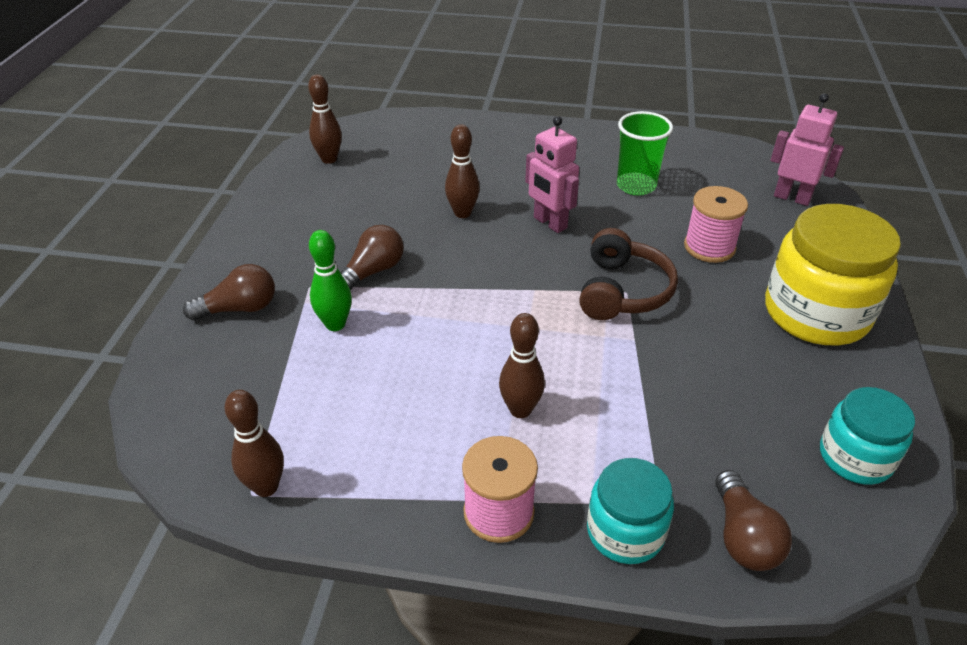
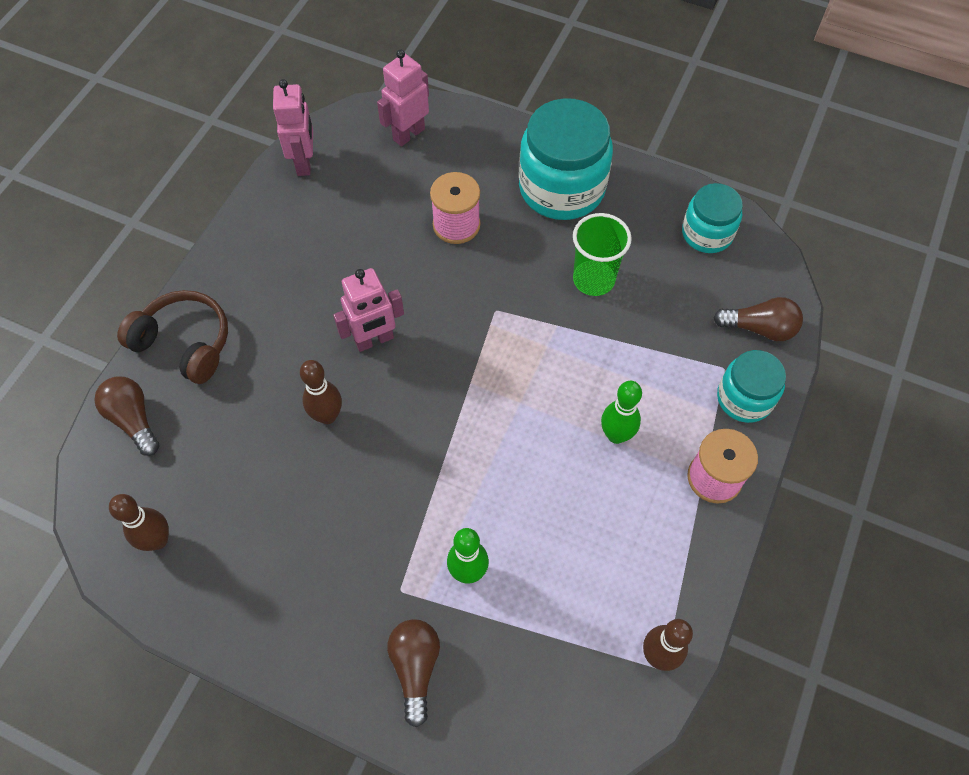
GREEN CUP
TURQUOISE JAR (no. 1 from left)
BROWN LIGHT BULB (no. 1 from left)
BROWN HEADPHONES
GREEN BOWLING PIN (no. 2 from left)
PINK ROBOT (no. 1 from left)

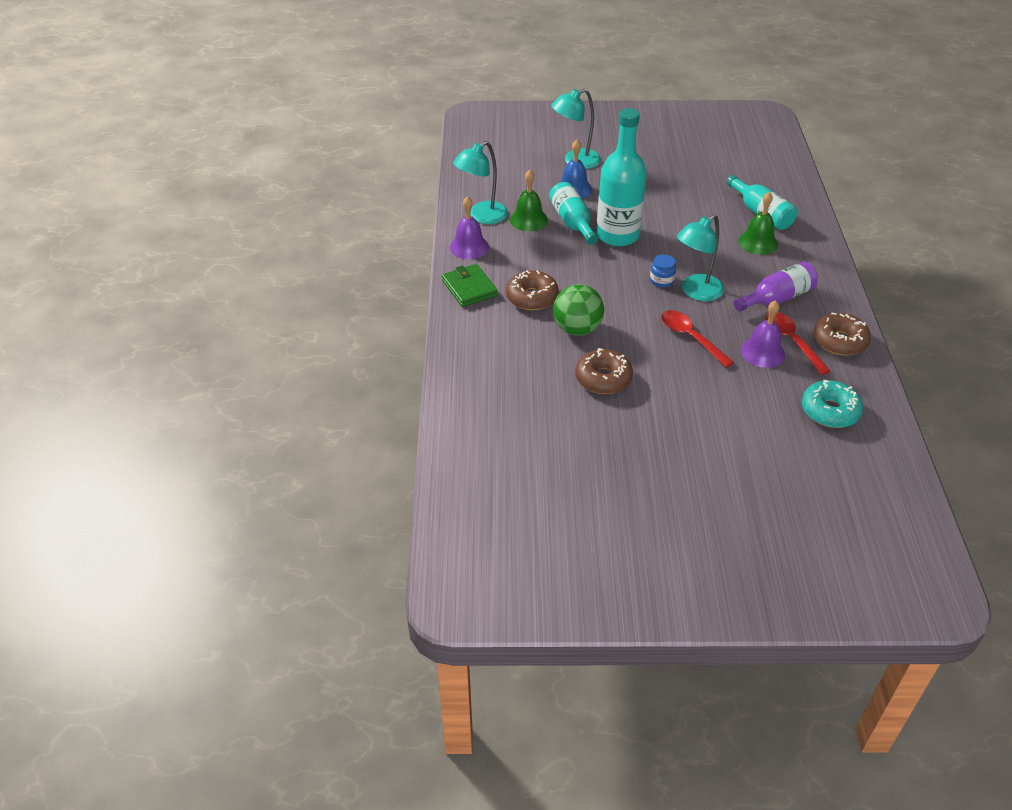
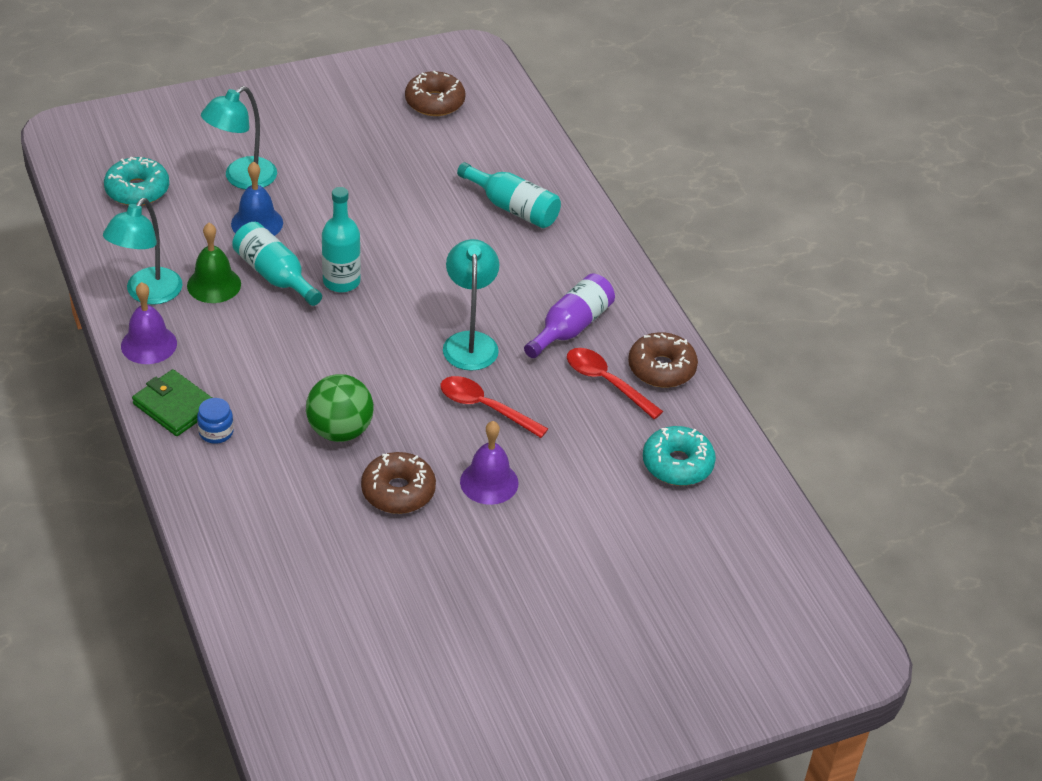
TURQUOISE BOTTLE (no. 2 from left)
GREEN BELL (no. 2 from left in the first image)
TURQUOISE LAMP (no. 3 from left)
BLUE JAR
BROWN DONUT (no. 2 from left)
PURPLE BELL (no. 2 from left)
TURQUOISE DONUT (no. 1 from left)

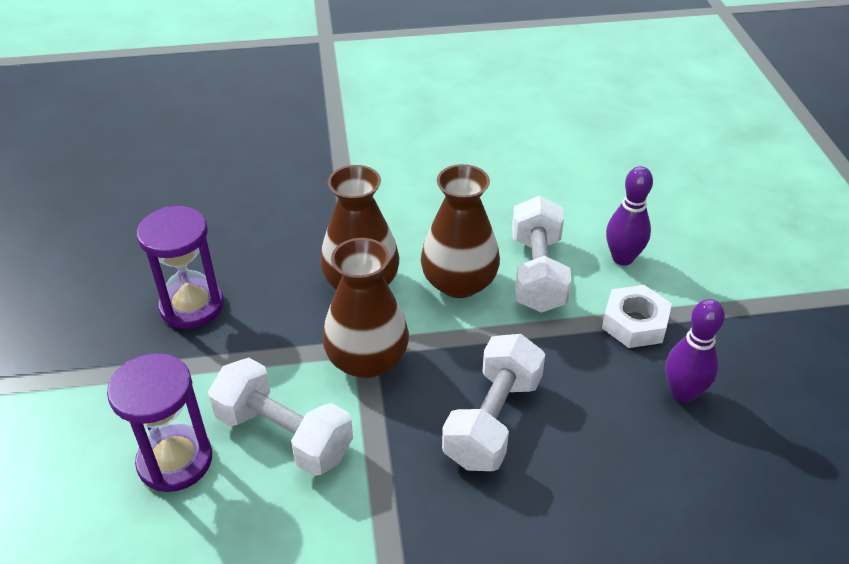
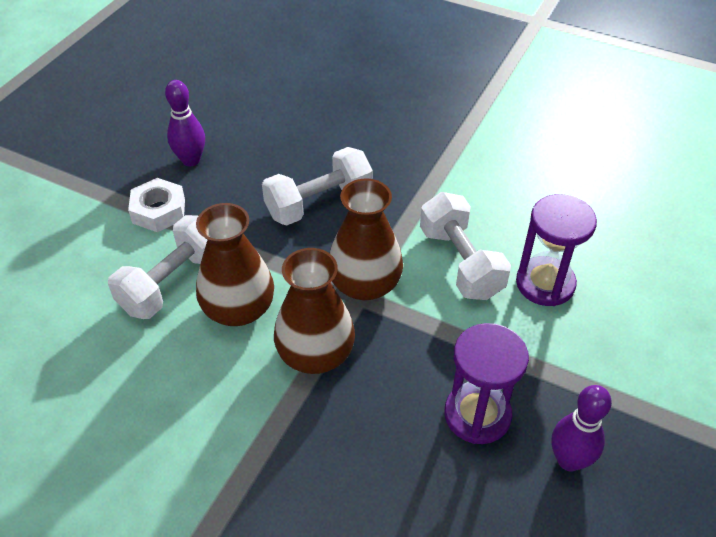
PURPLE BOWLING PIN (no. 2 from left)

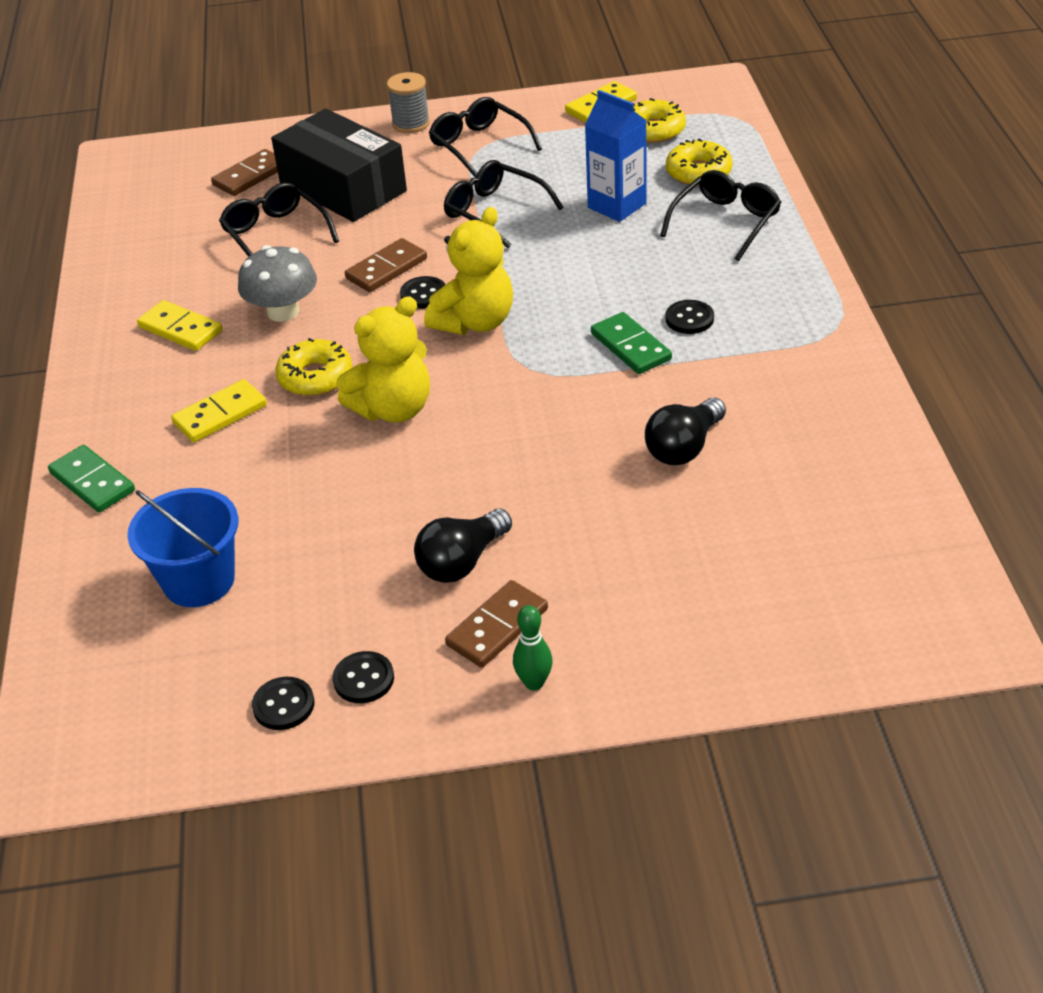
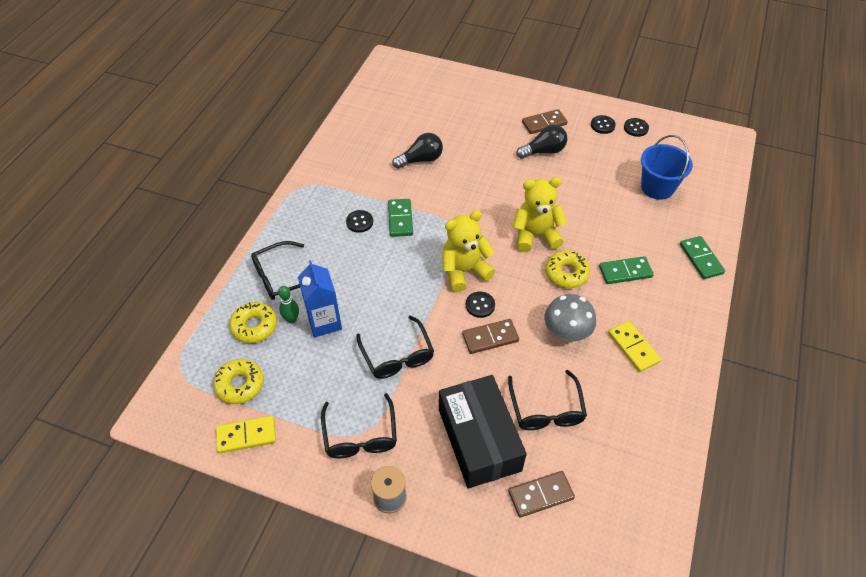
GREEN DOMINO (no. 2 from left)
GREEN BOWLING PIN

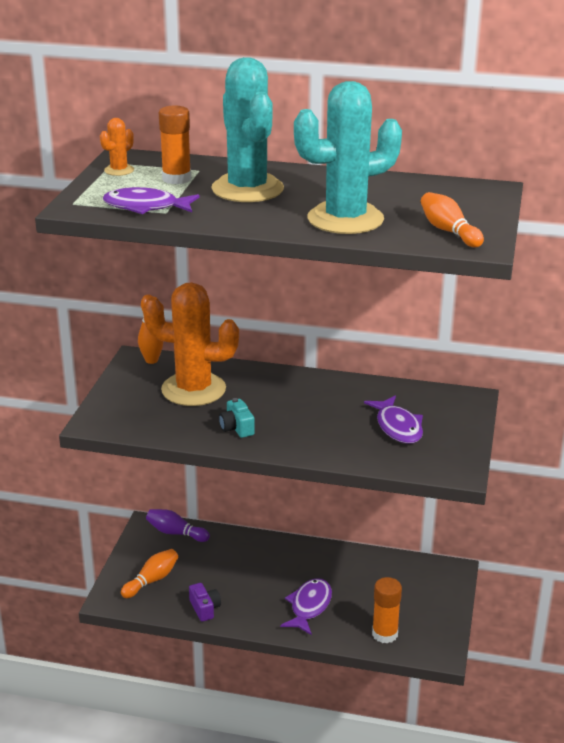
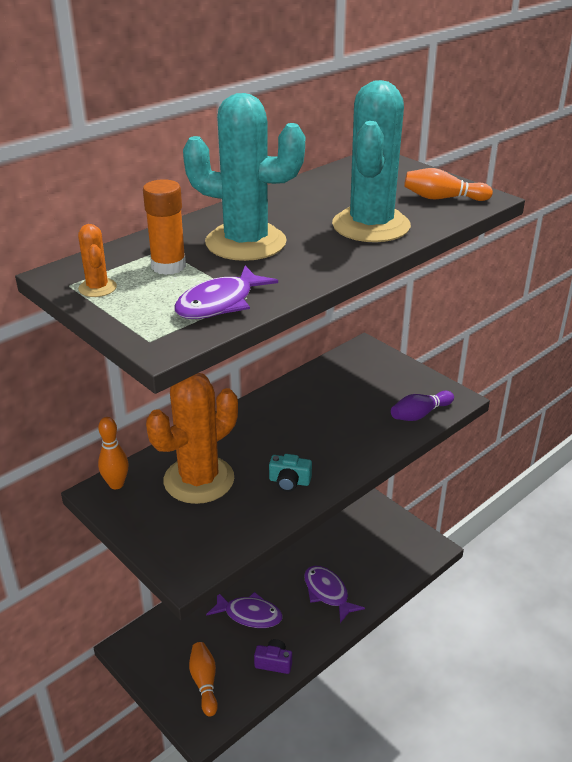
PURPLE FISH (no. 2 from left)
PURPLE BOWLING PIN
ORANGE GLUE STICK (no. 2 from left in the first image)

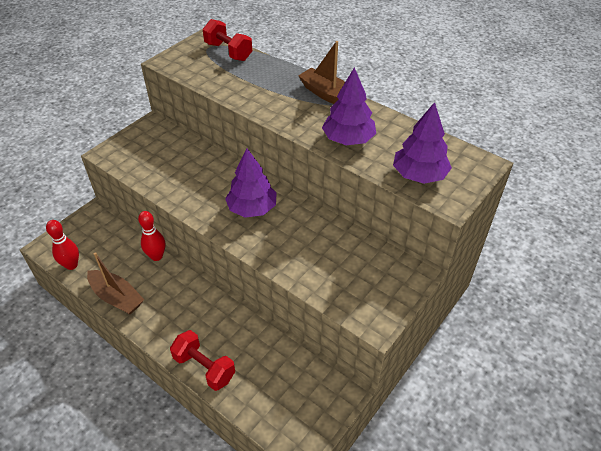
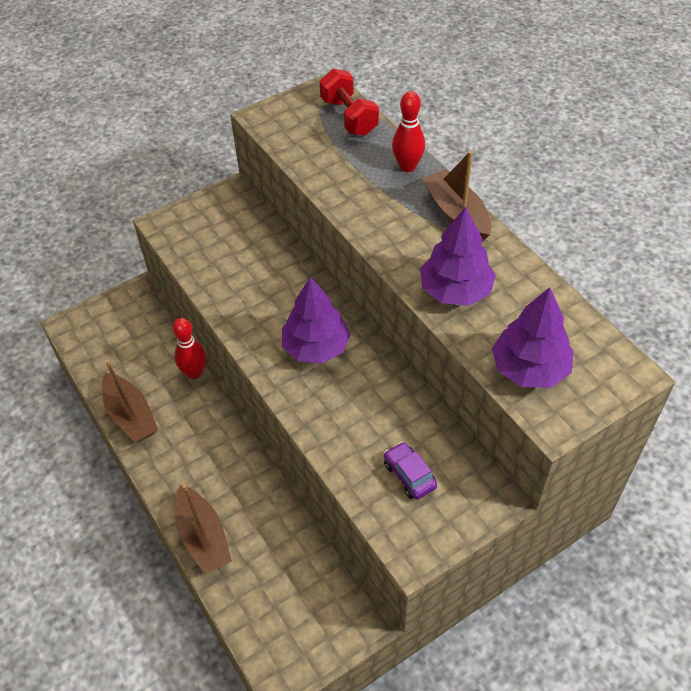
RED BOWLING PIN (no. 2 from left)
BROWN BOAT (no. 2 from left)
PURPLE CAR

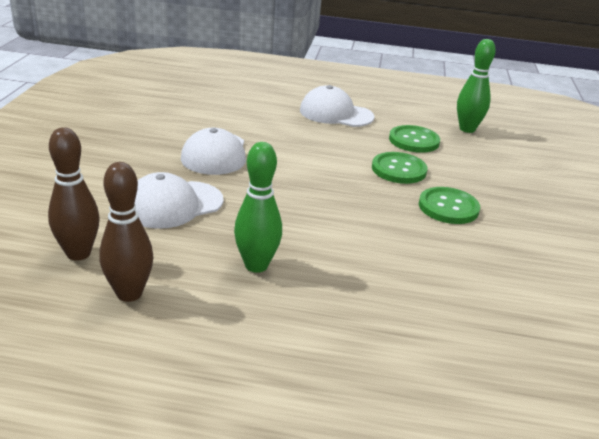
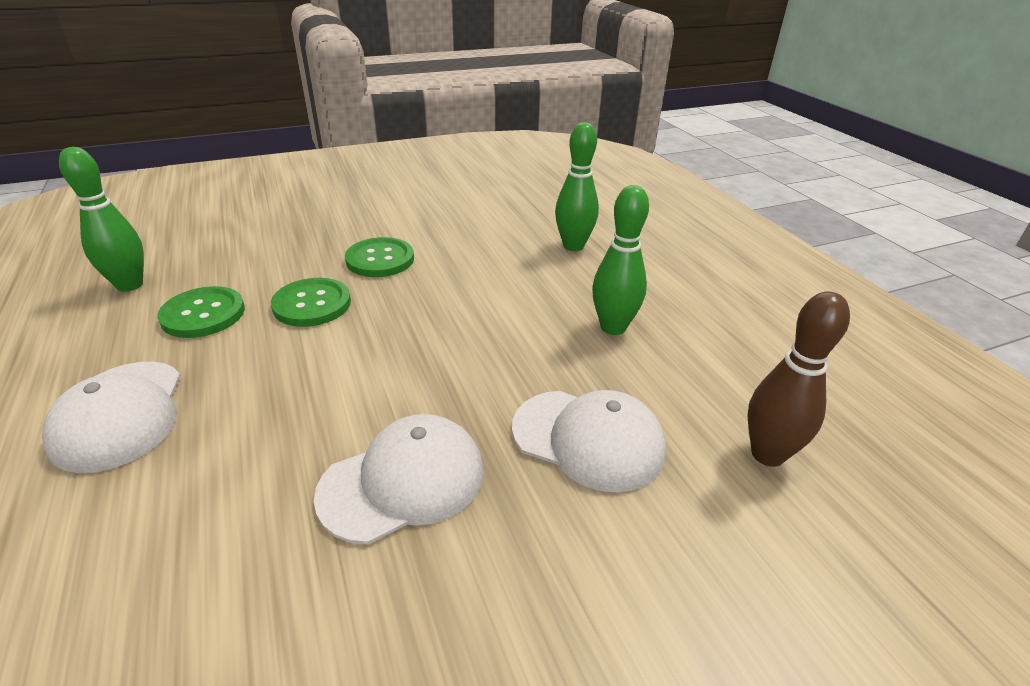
BROWN BOWLING PIN (no. 2 from left in the first image)
GREEN BOWLING PIN (no. 2 from left)

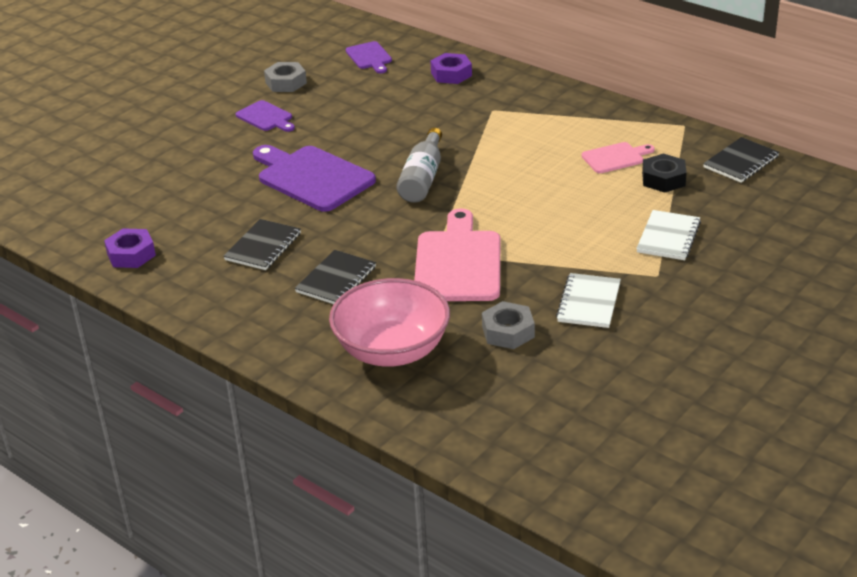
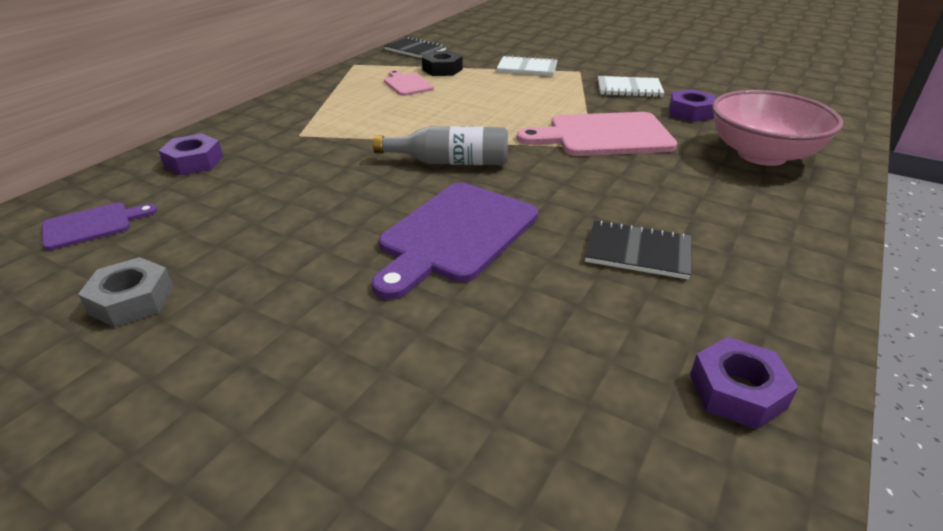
PURPLE CUTTING BOARD (no. 1 from left in the first image)
BLACK NOTEBOOK (no. 2 from left in the first image)
PURPLE NUT (no. 2 from left)

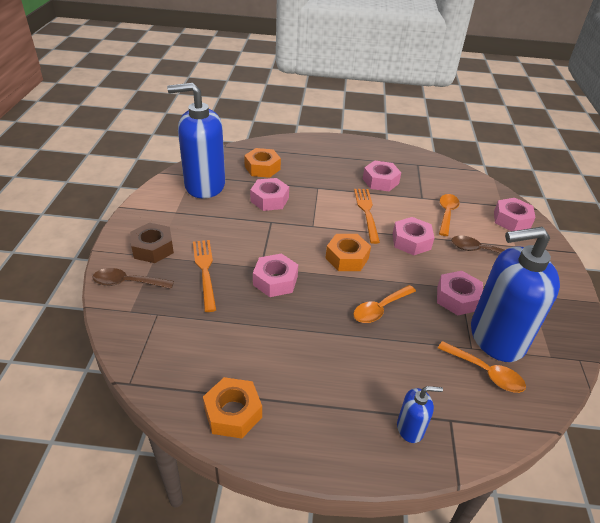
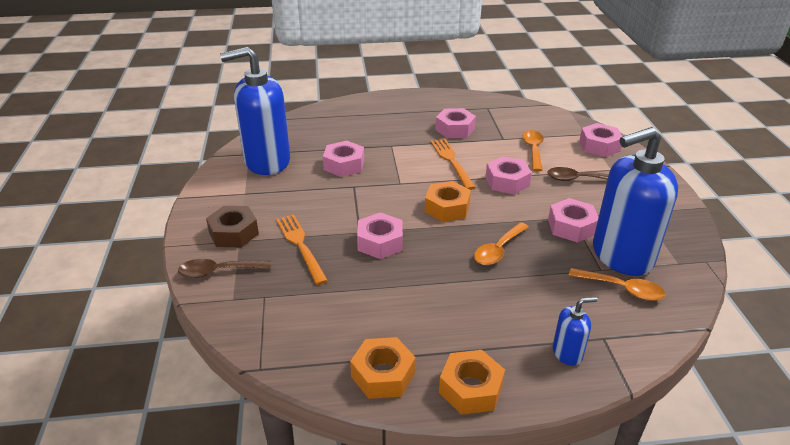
ORANGE NUT (no. 3 from left)

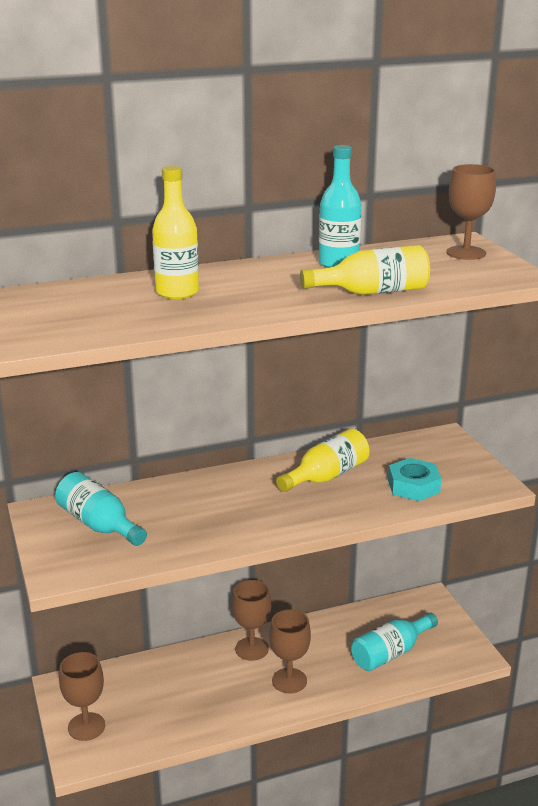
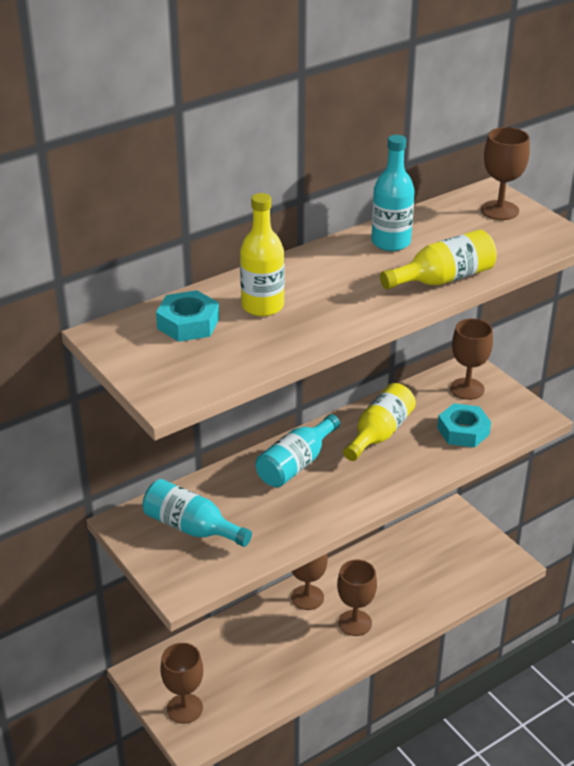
TURQUOISE BOTTLE (no. 2 from left)
TURQUOISE NUT (no. 1 from left)
BROWN GOBLET (no. 4 from left)

